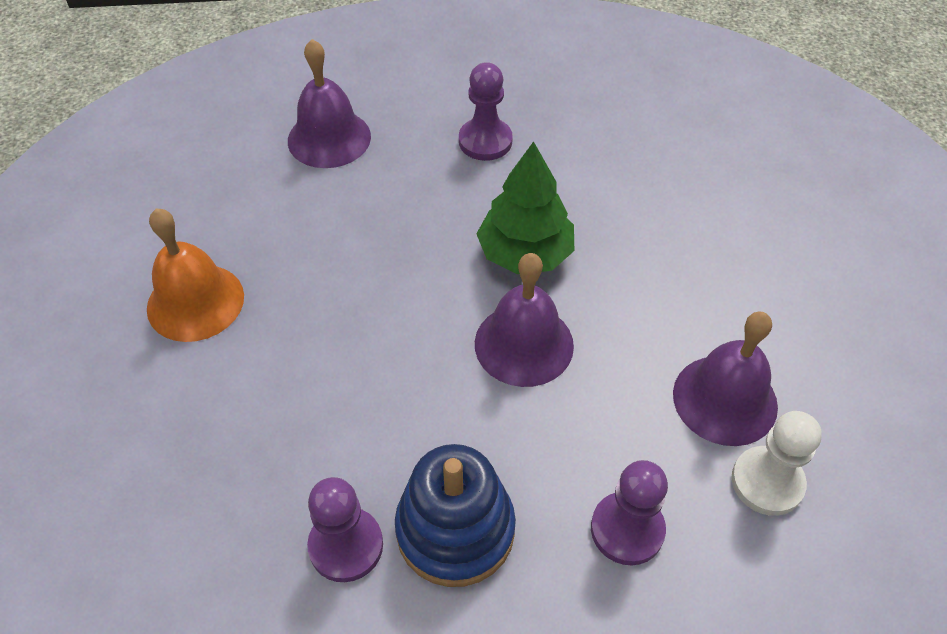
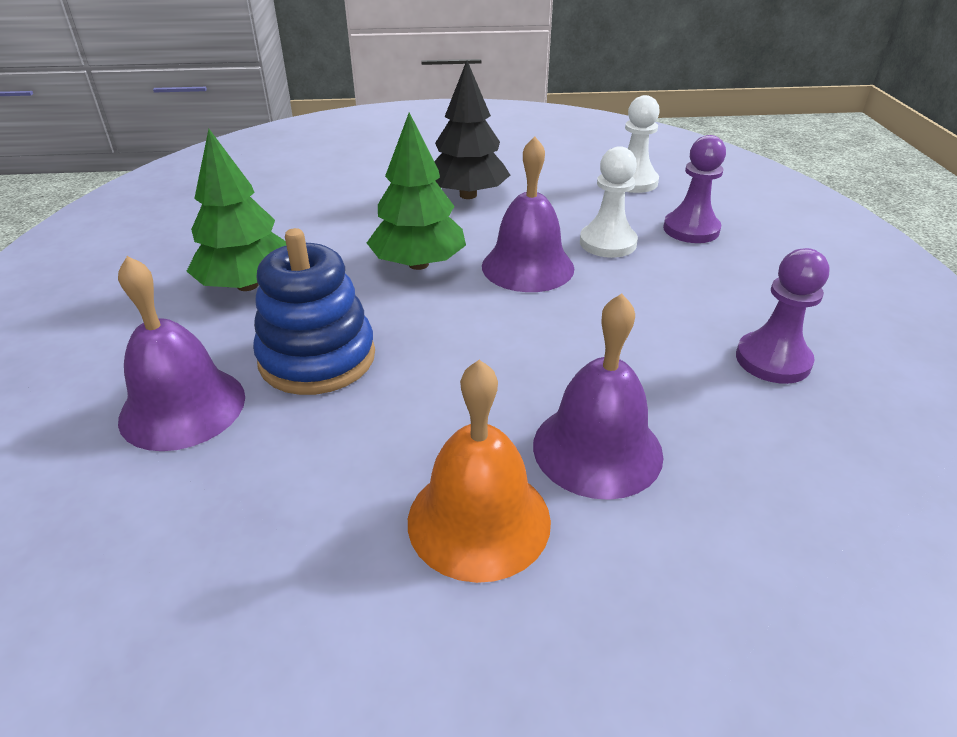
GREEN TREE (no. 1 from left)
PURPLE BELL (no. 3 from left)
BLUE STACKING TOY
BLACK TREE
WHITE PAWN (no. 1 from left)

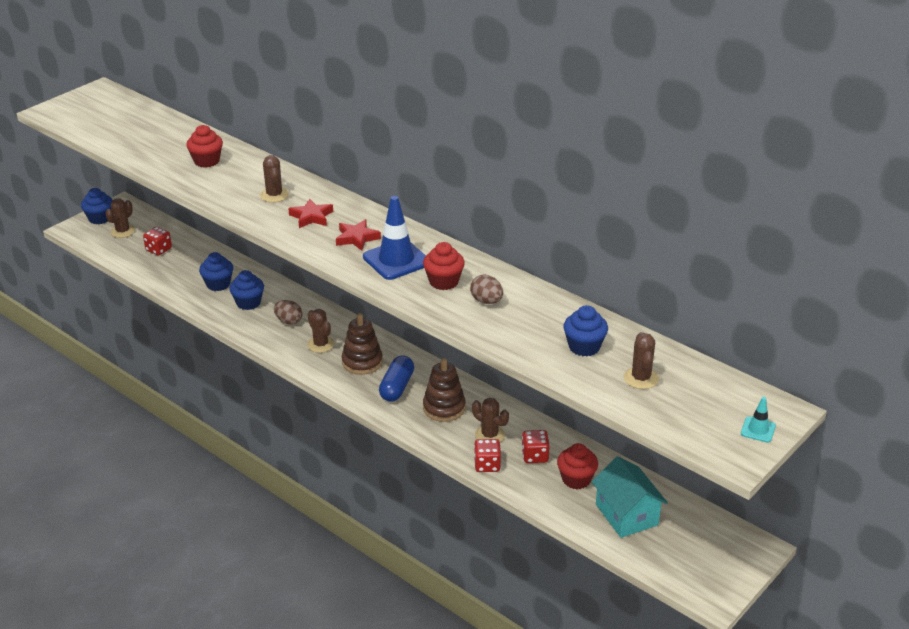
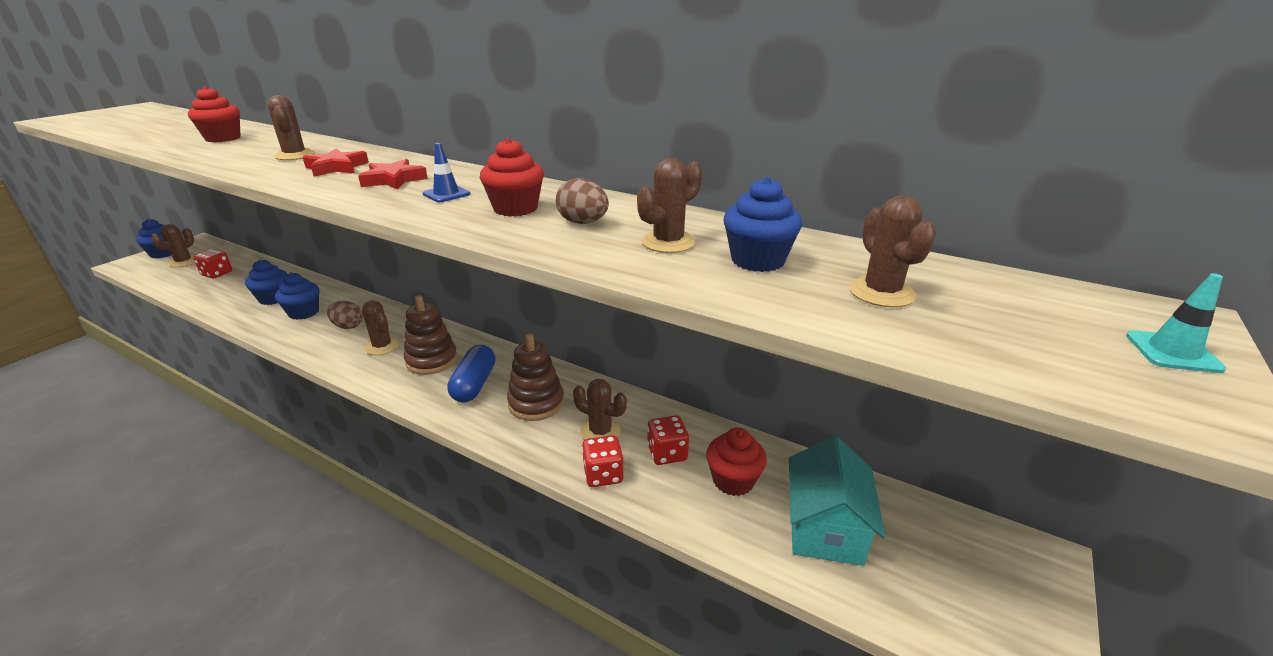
BLUE TRAFFIC CONE
TURQUOISE HOUSE
BROWN CACTUS (no. 5 from left)

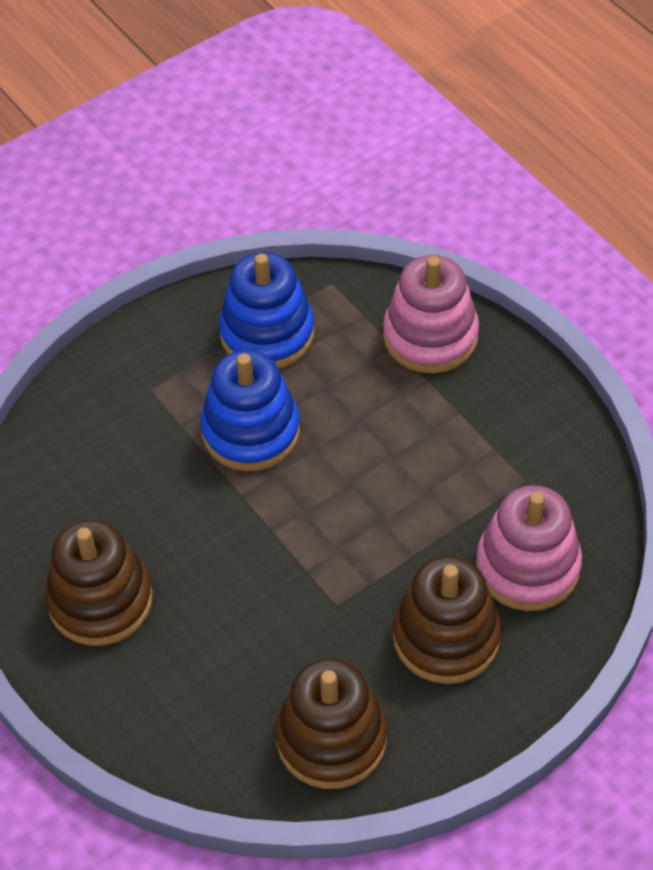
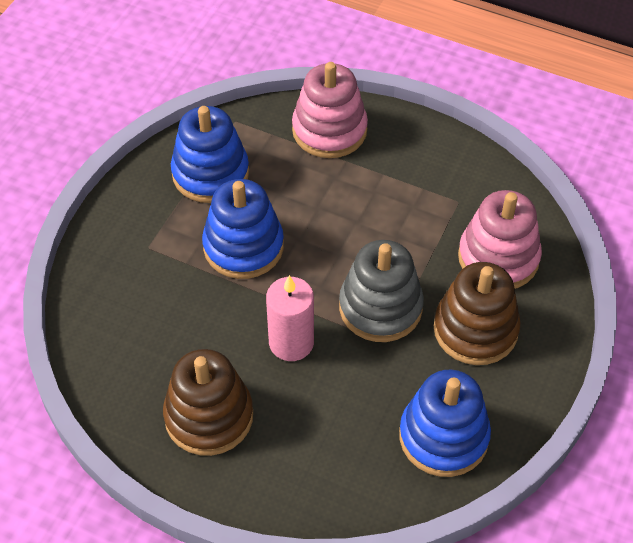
BLUE STACKING TOY (no. 3 from left)
GREY STACKING TOY
PINK CANDLE

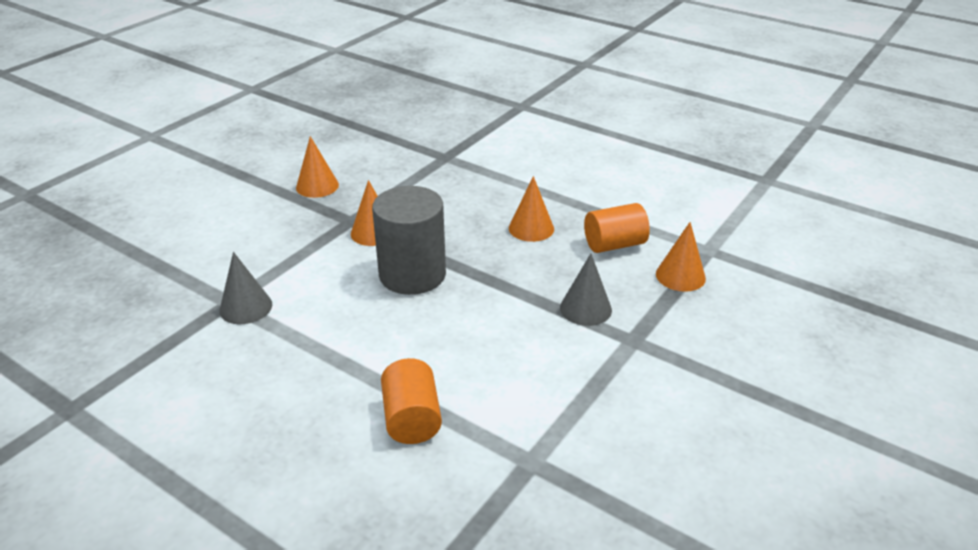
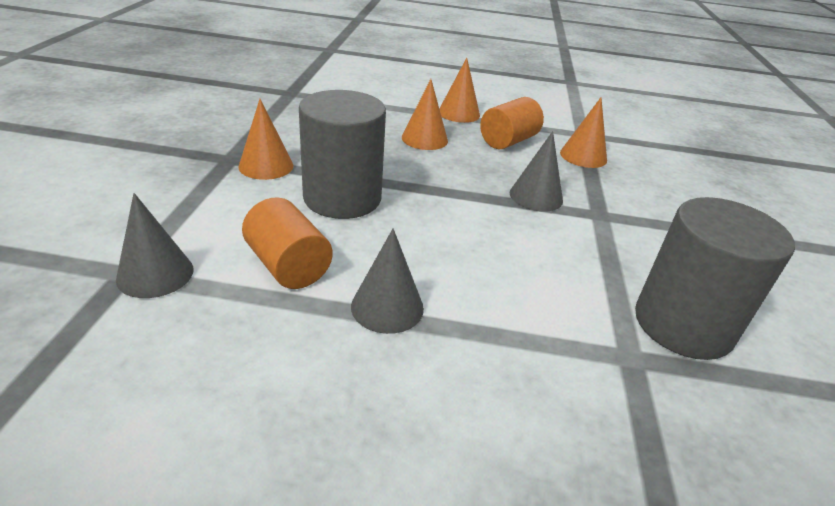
ORANGE CONE (no. 3 from left)
ORANGE CYLINDER (no. 1 from left)
GREY CYLINDER (no. 2 from left)
GREY CONE (no. 2 from left)

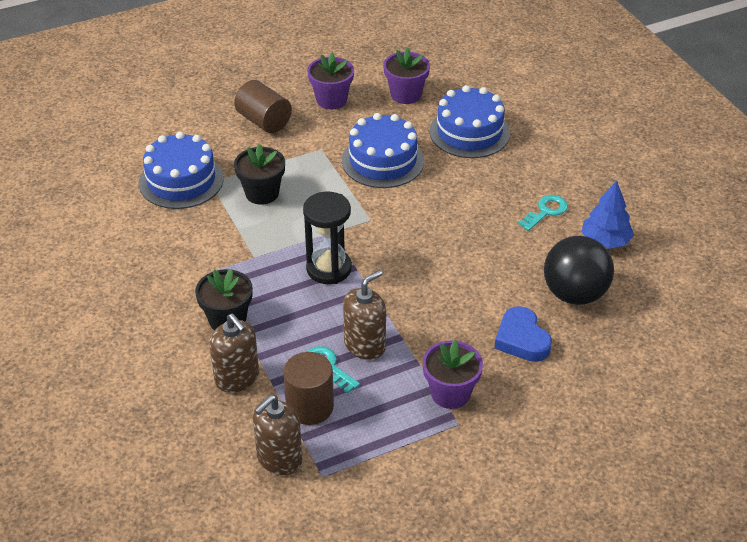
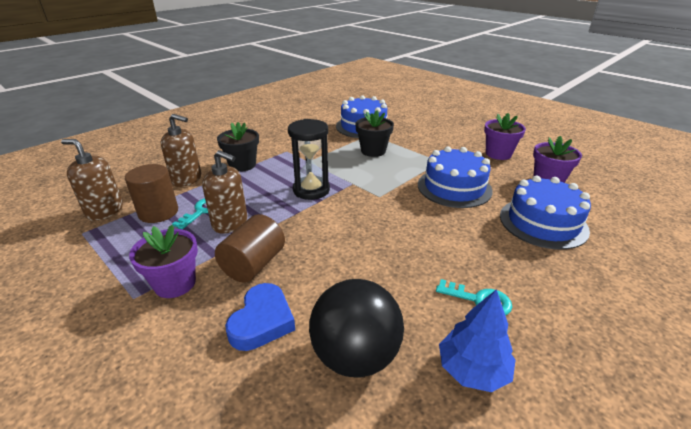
BROWN CYLINDER (no. 2 from left)
BLUE HEART
BROWN SOAP DISPENSER (no. 2 from left)

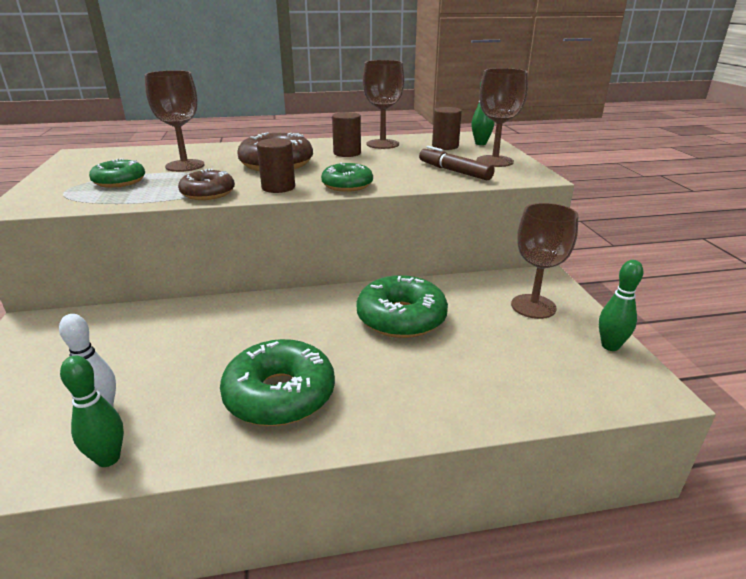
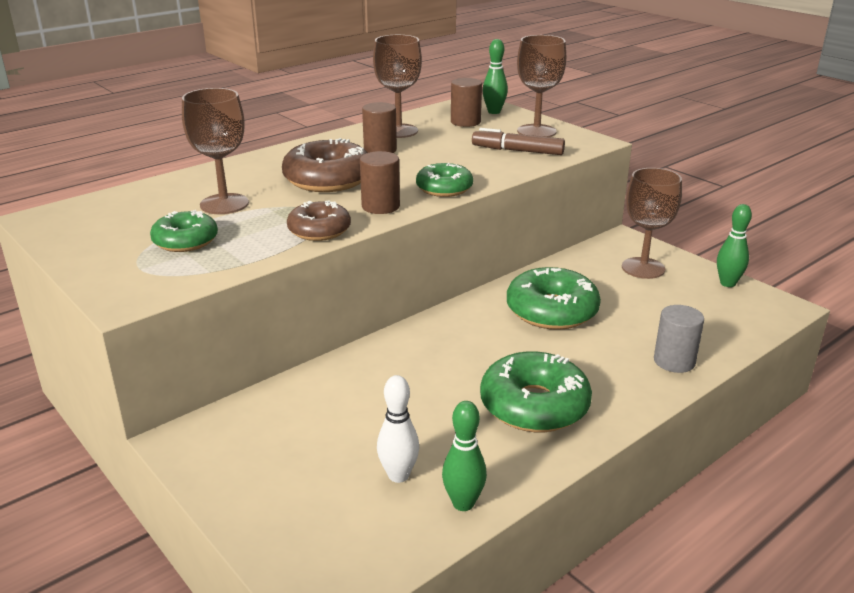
GREY CYLINDER

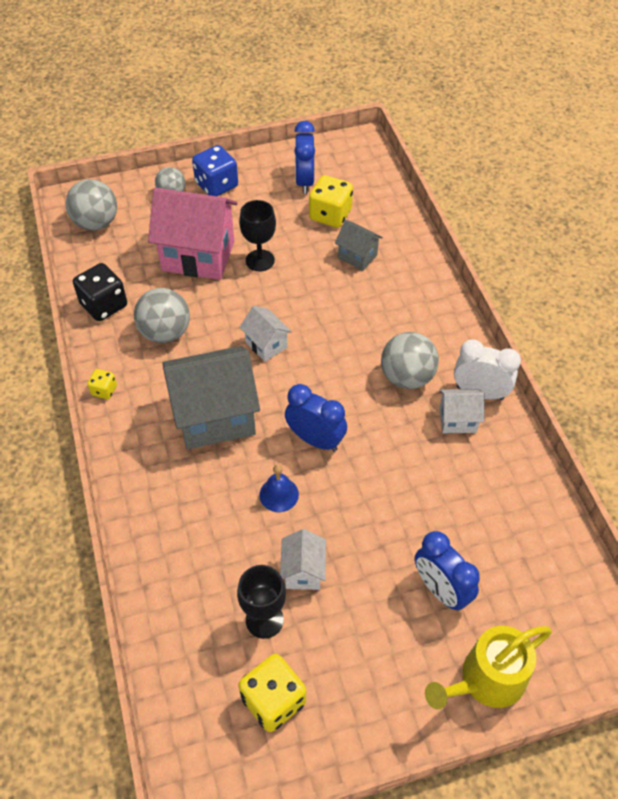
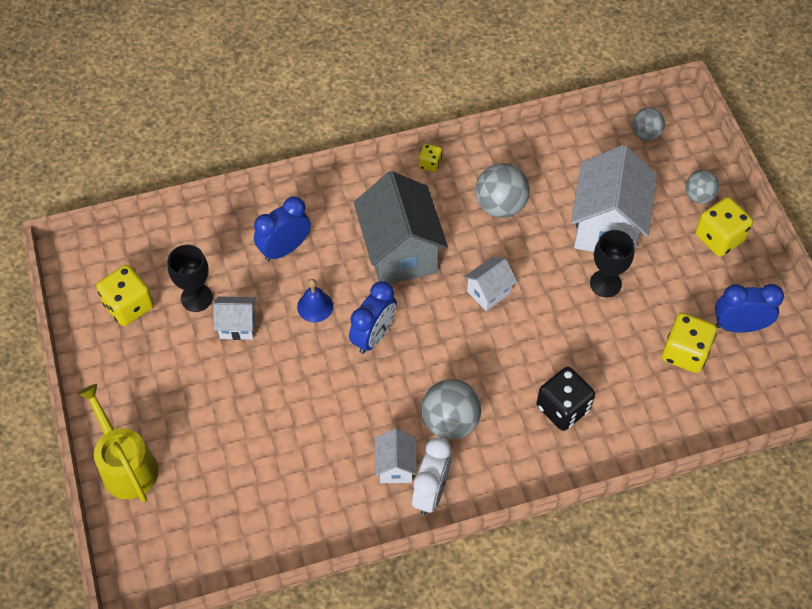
YELLOW DICE (no. 4 from left)
GREY BALL (no. 3 from left)
WHITE HOUSE (no. 4 from left)
GREY HOUSE (no. 2 from left in the first image)
BLACK DICE
BLUE CLOCK (no. 1 from left)

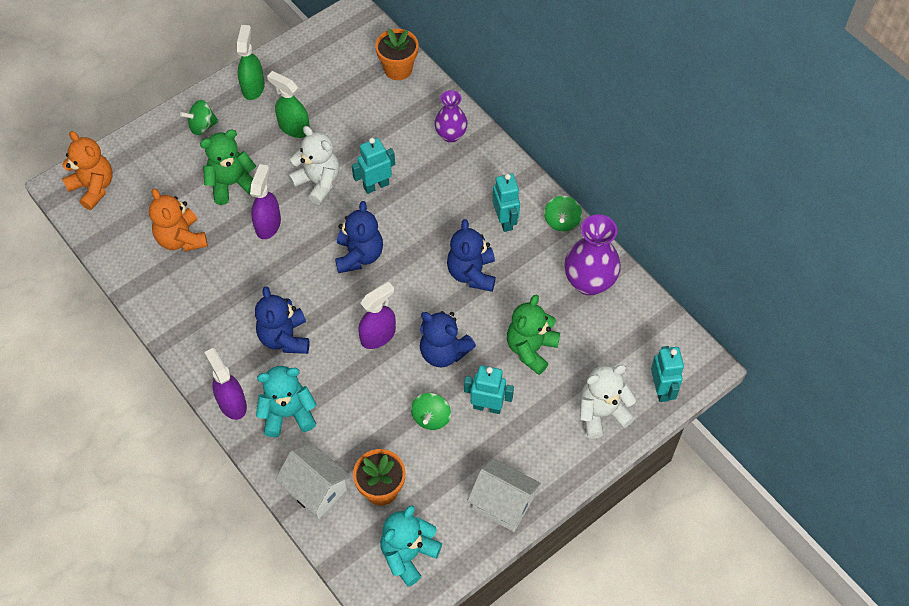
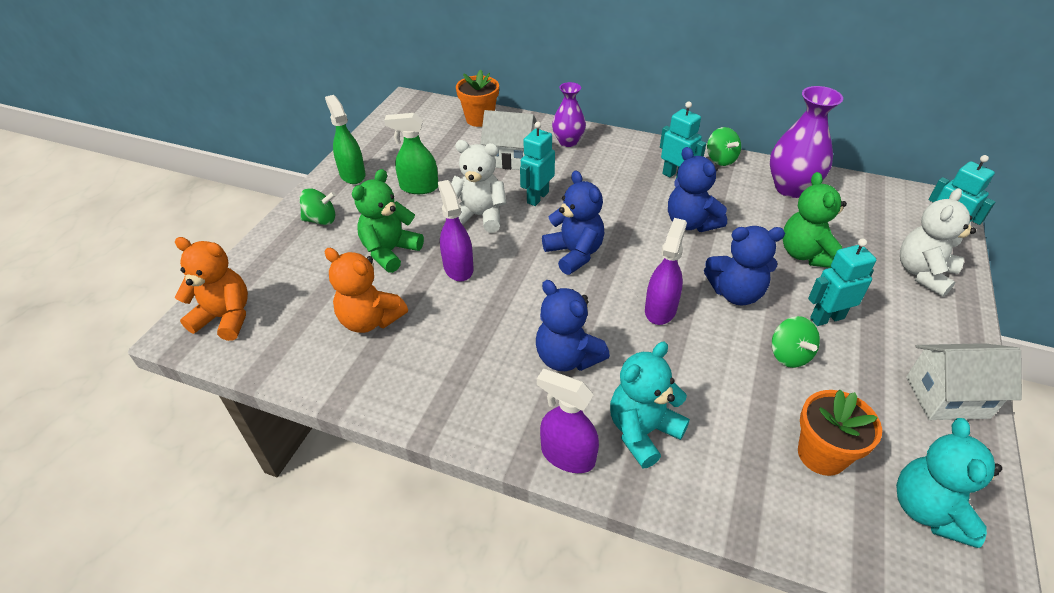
GREEN SPINNING TOP (no. 1 from left)
WHITE HOUSE (no. 1 from left)

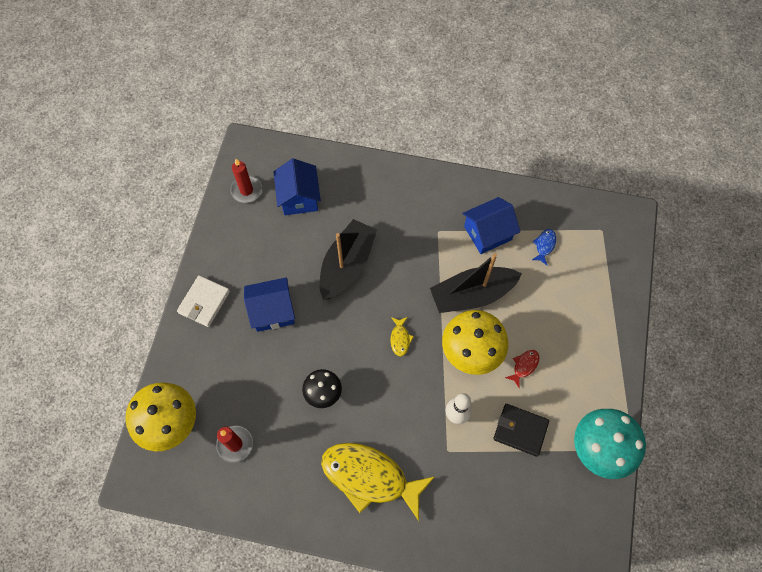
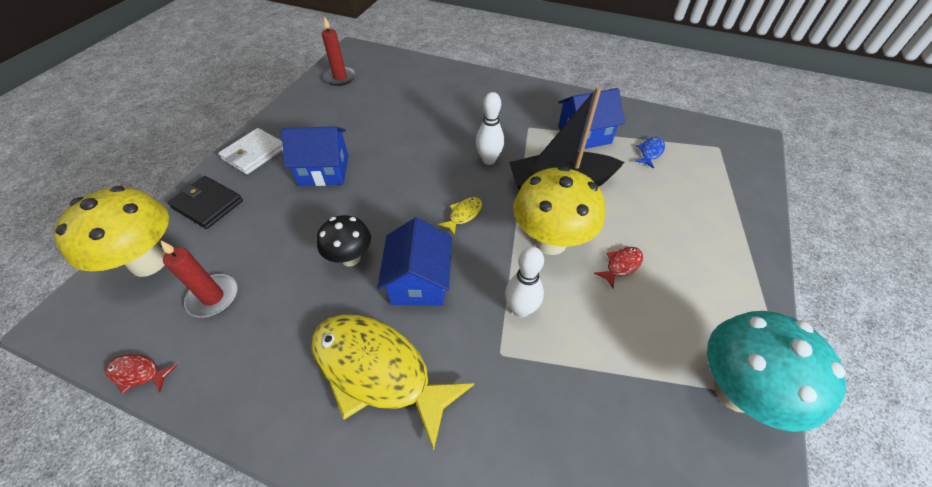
BLUE HOUSE (no. 2 from left)
BLACK BOAT (no. 1 from left in the first image)
YELLOW FISH (no. 2 from left)
BLACK WALLET
WHITE BOWLING PIN (no. 1 from left)
RED FISH (no. 1 from left)

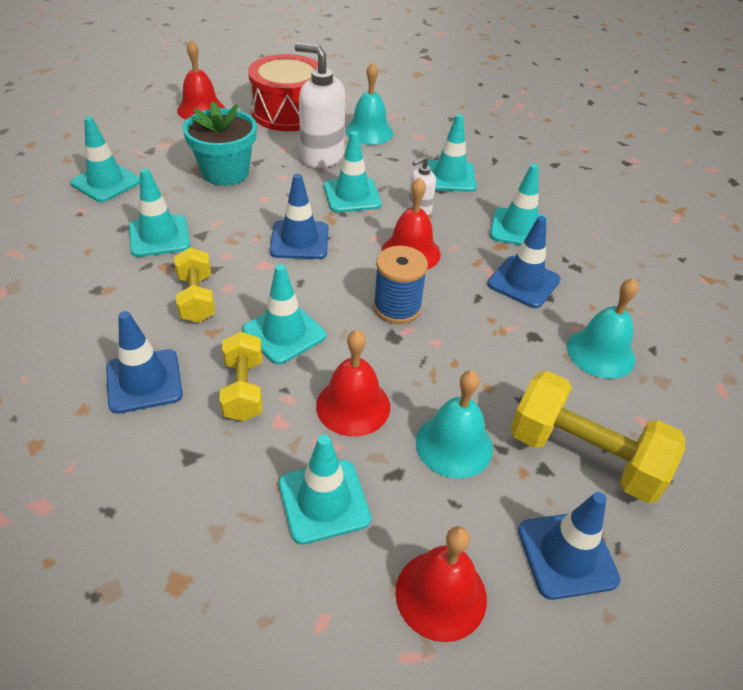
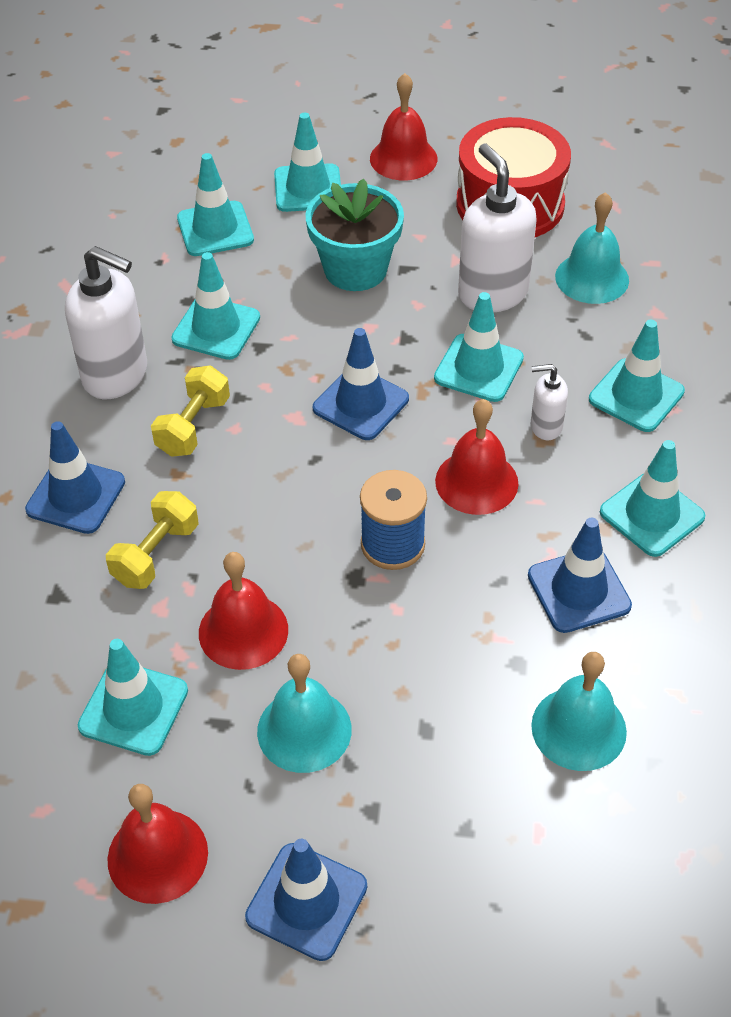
TURQUOISE TRAFFIC CONE (no. 4 from left)
YELLOW DUMBBELL (no. 3 from left in the first image)
WHITE SOAP DISPENSER (no. 1 from left)

